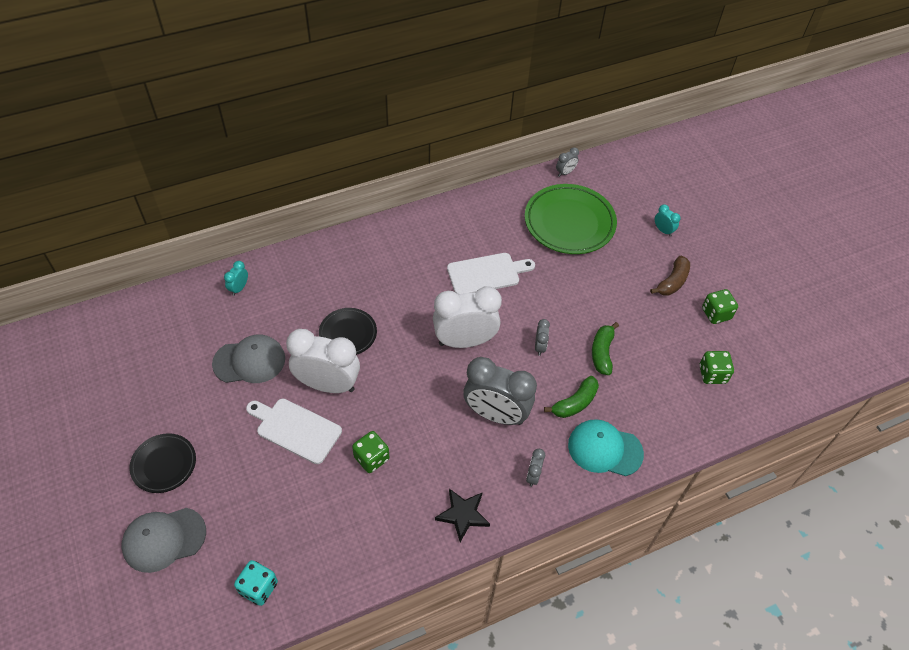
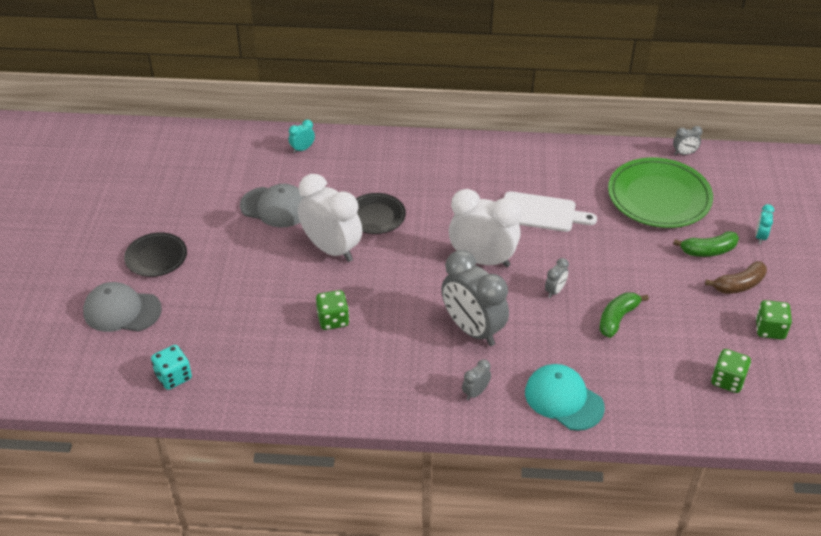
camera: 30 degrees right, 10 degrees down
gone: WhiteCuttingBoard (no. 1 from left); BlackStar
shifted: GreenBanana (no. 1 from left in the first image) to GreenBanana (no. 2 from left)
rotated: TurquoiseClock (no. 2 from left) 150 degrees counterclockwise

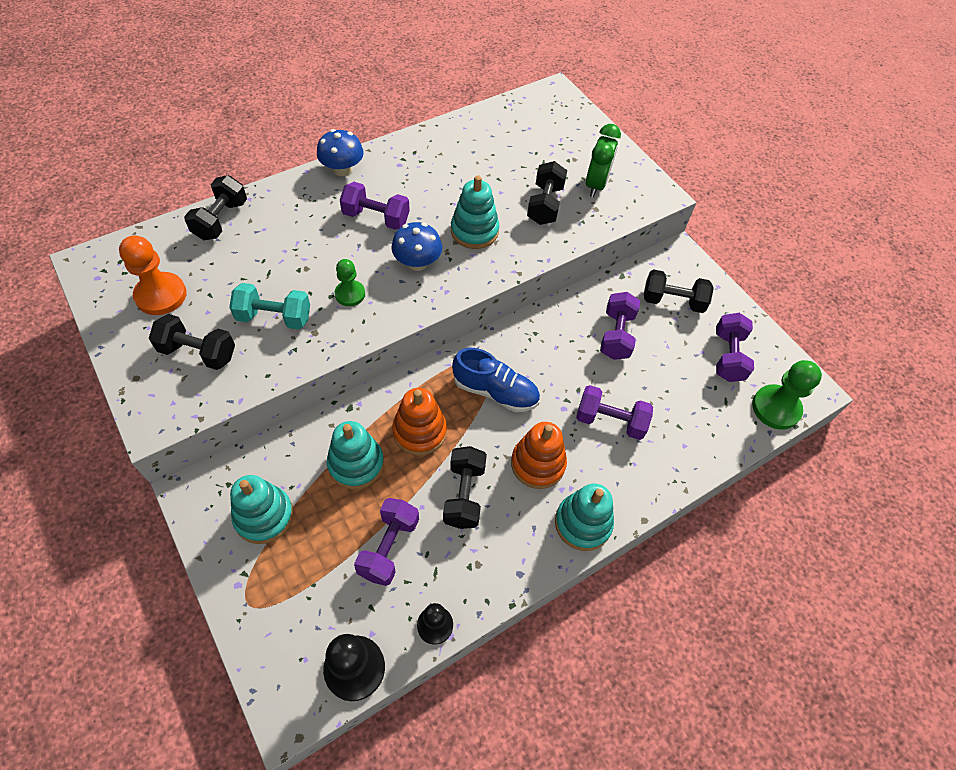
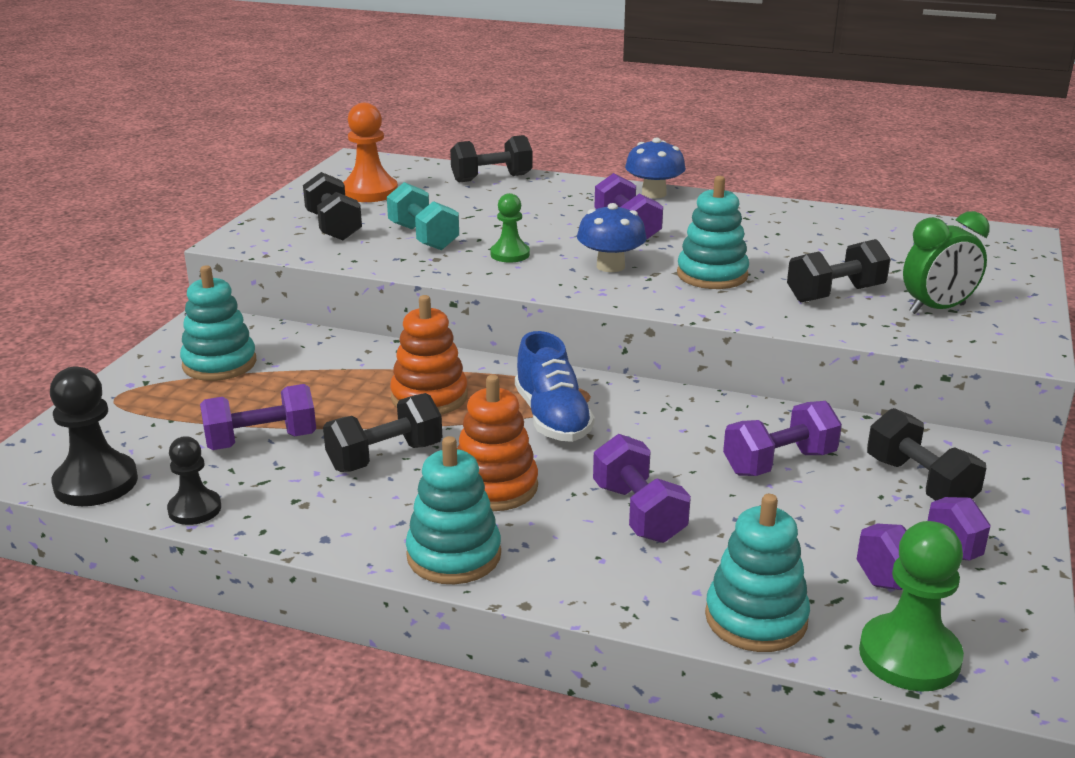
camera: 55 degrees right, 30 degrees down
shifted: TurquoiseStackingToy (no. 2 from left in the first image) to TurquoiseStackingToy (no. 4 from left)

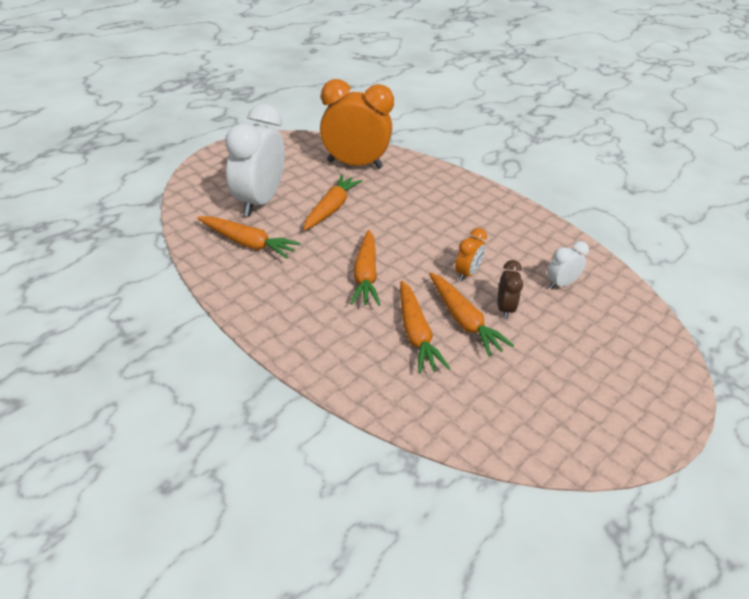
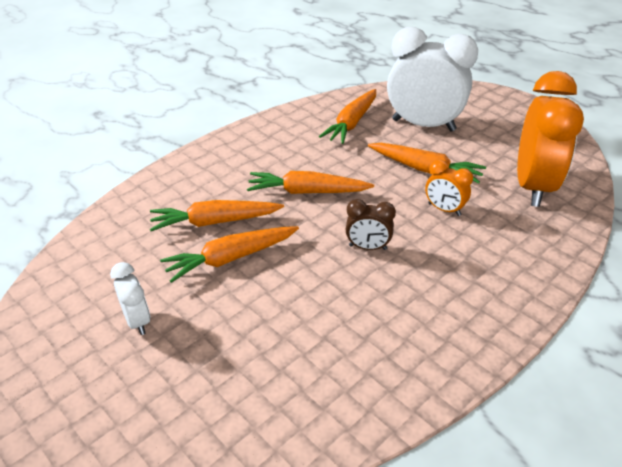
camera: 95 degrees right, 0 degrees up
shifted: OrangeClock (no. 2 from left in the first image) to OrangeClock (no. 1 from left); BrownClock; WhiteClock (no. 2 from left in the first image) to WhiteClock (no. 1 from left)

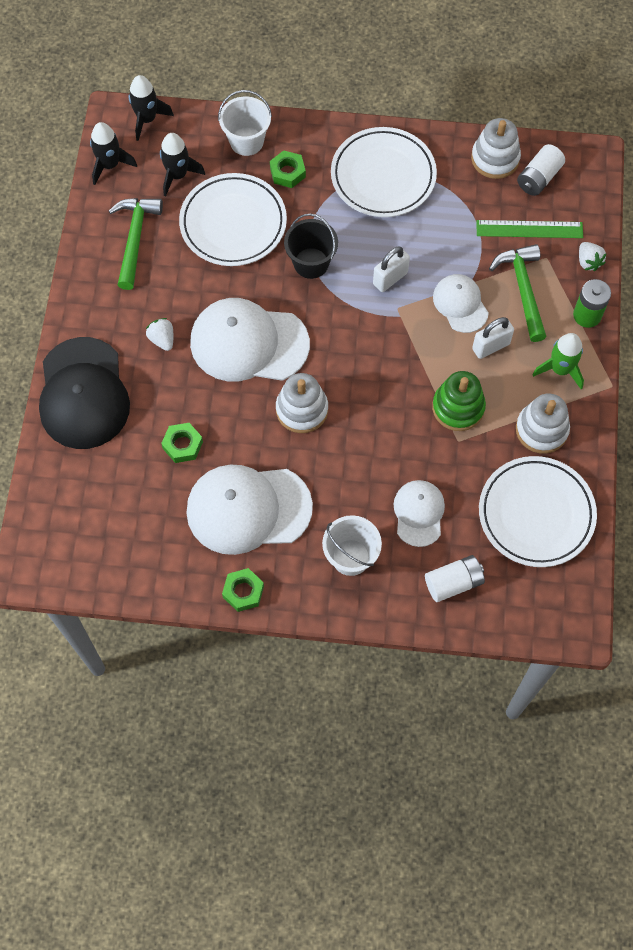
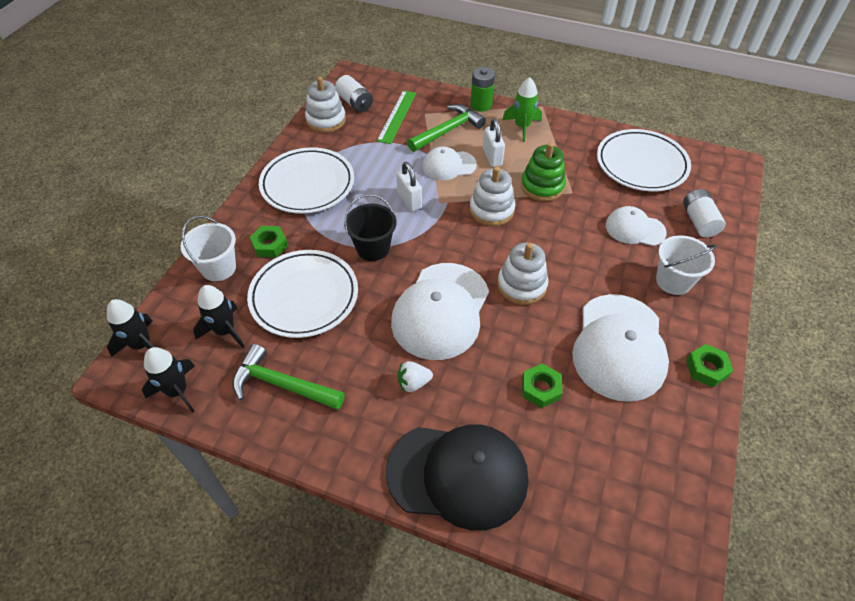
camera: 75 degrees left, 15 degrees down
gone: WhiteStrawberry (no. 2 from left)
shifted: WhiteStackingToy (no. 3 from left in the first image) to WhiteStackingToy (no. 2 from left)
rotated: GreenHammer (no. 2 from left) 135 degrees clockwise

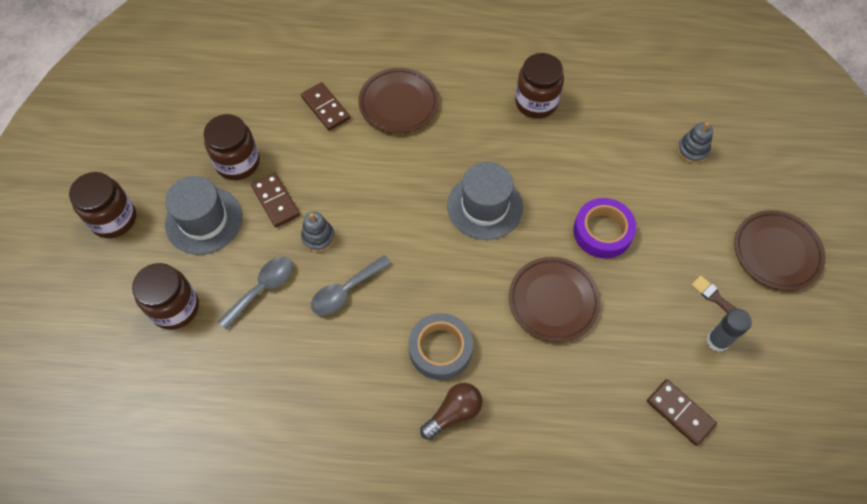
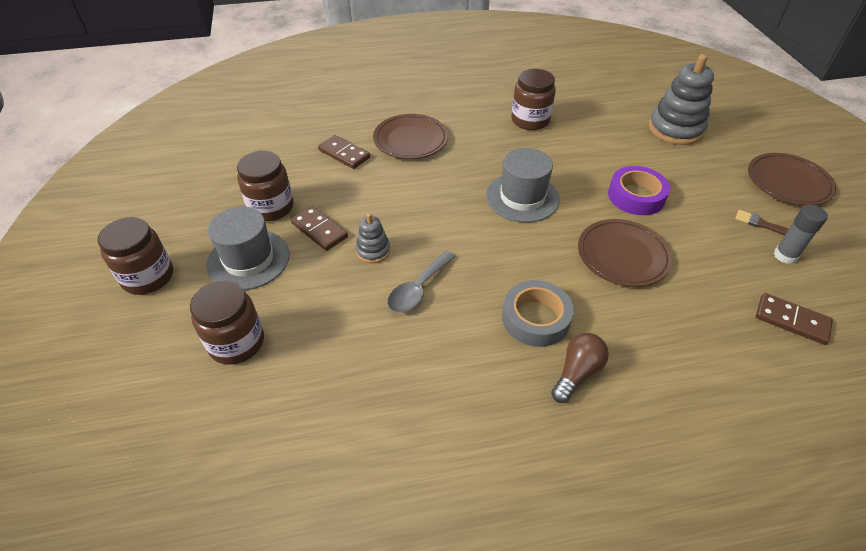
camera: 15 degrees left, 15 degrees down
gone: GreySpoon (no. 1 from left)
scaled: GreyStackingToy (no. 2 from left) x1.95

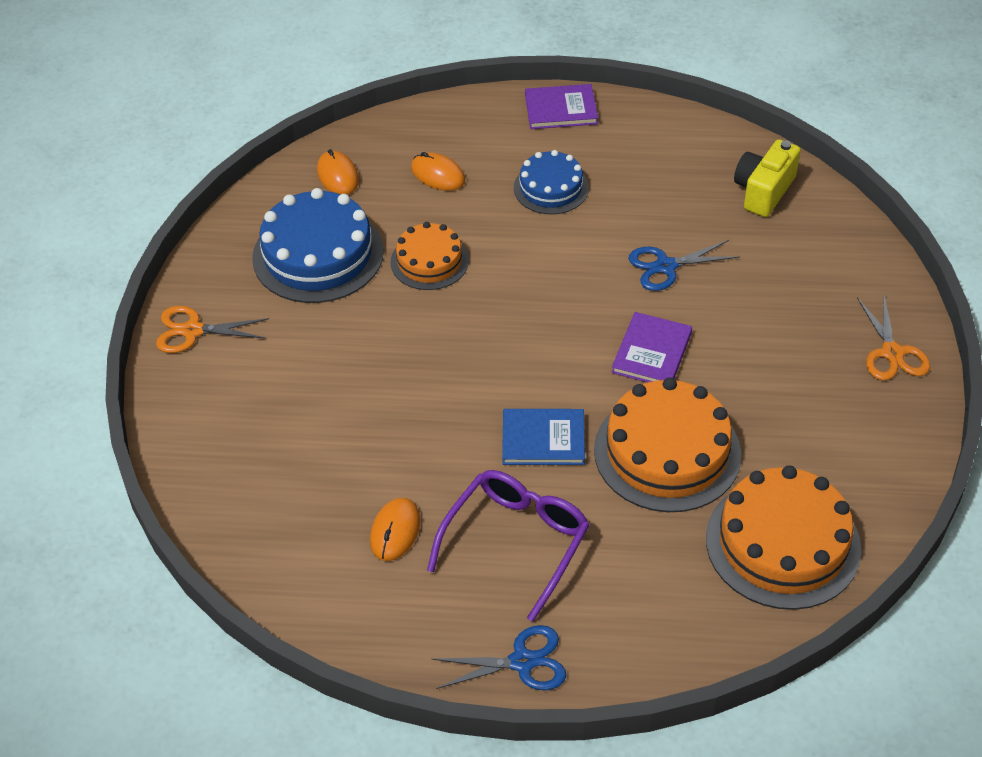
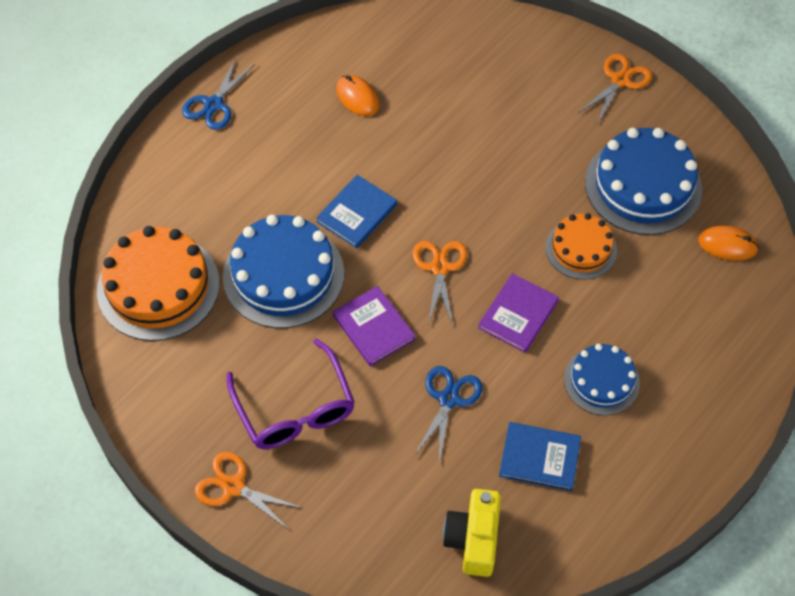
camera: 125 degrees right, 10 degrees up
gone: OrangeMouse (no. 3 from left)
new: OrangeScissors (no. 2 from left); BlueBook (no. 2 from left)
shifted: PurpleGlasses; PurpleBook (no. 1 from left in the first image) to PurpleBook (no. 2 from left)
repainted: OrangeCake (no. 2 from left) to BlueCake (no. 1 from left)
rotated: YellowCamera 150 degrees counterclockwise

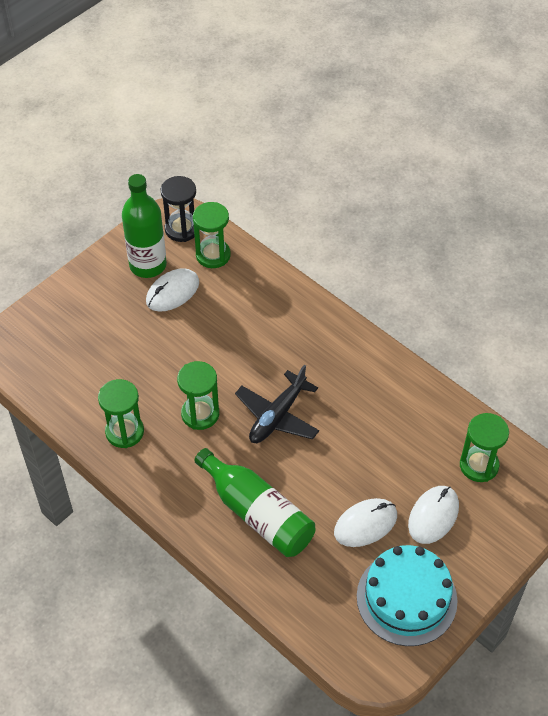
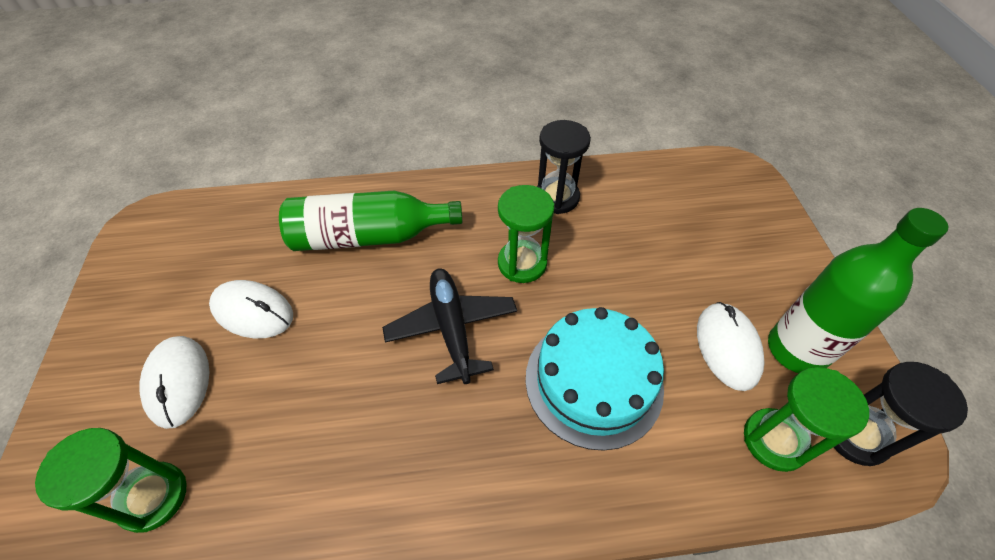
camera: 130 degrees right, 0 degrees up
shifted: TurquoiseCake
repainted: GreenHourglass (no. 1 from left) to BlackHourglass (no. 1 from left)
rotated: WhiteMouse (no. 2 from left) 75 degrees counterclockwise

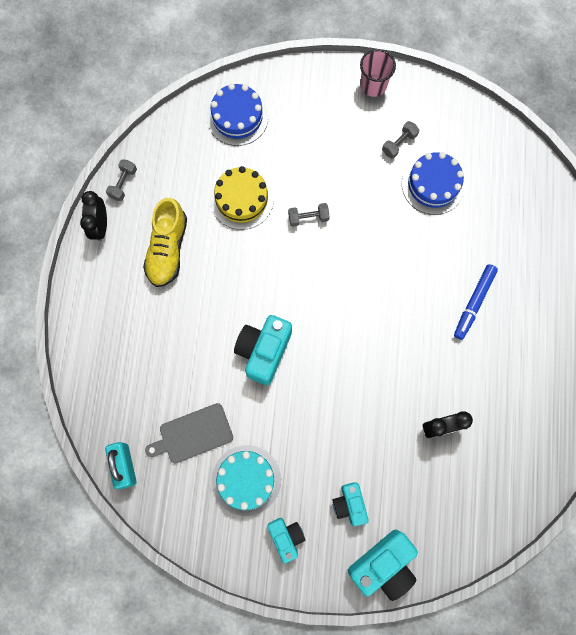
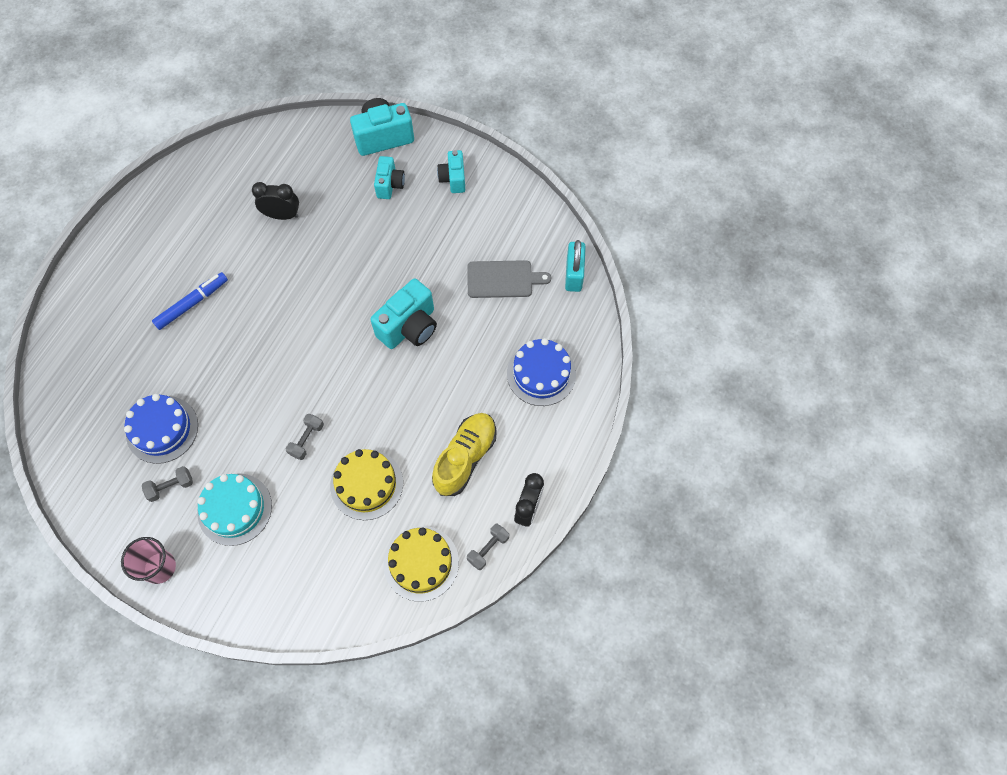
camera: 160 degrees left, 10 degrees down
new: YellowCake (no. 2 from left)
shifted: BlueCake (no. 1 from left in the first image) to BlueCake (no. 2 from left); TurquoiseCake
rotated: GreyDumbbell (no. 2 from left) 75 degrees counterclockwise

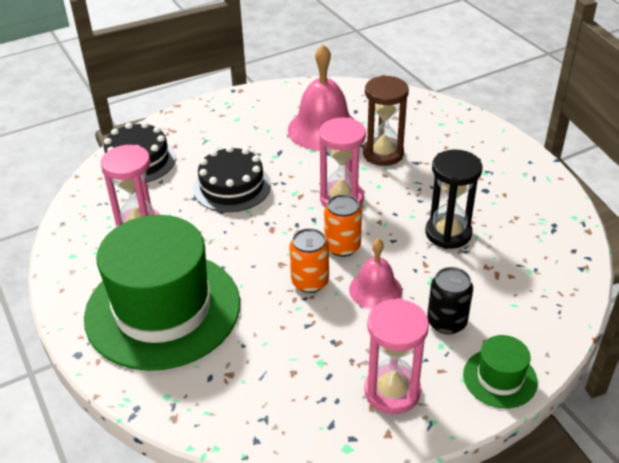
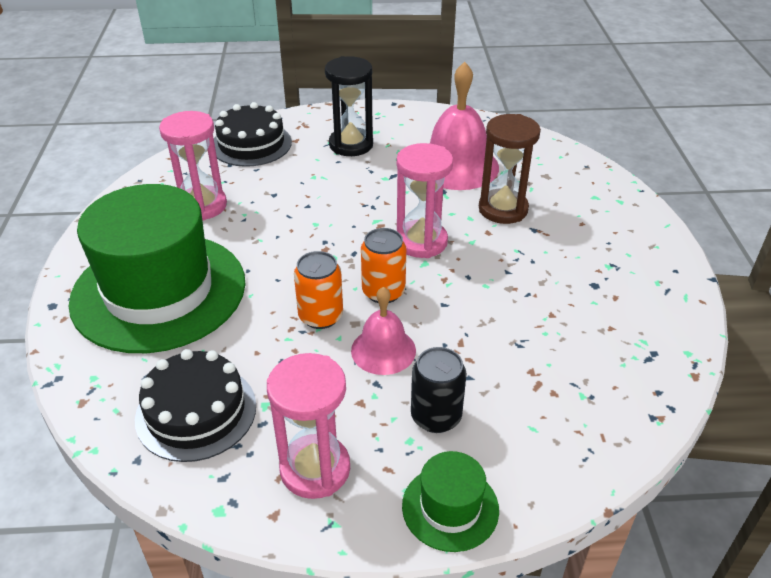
camera: 25 degrees right, 0 degrees up
shifted: BlackCake (no. 2 from left in the first image) to BlackCake (no. 1 from left); BlackHourglass

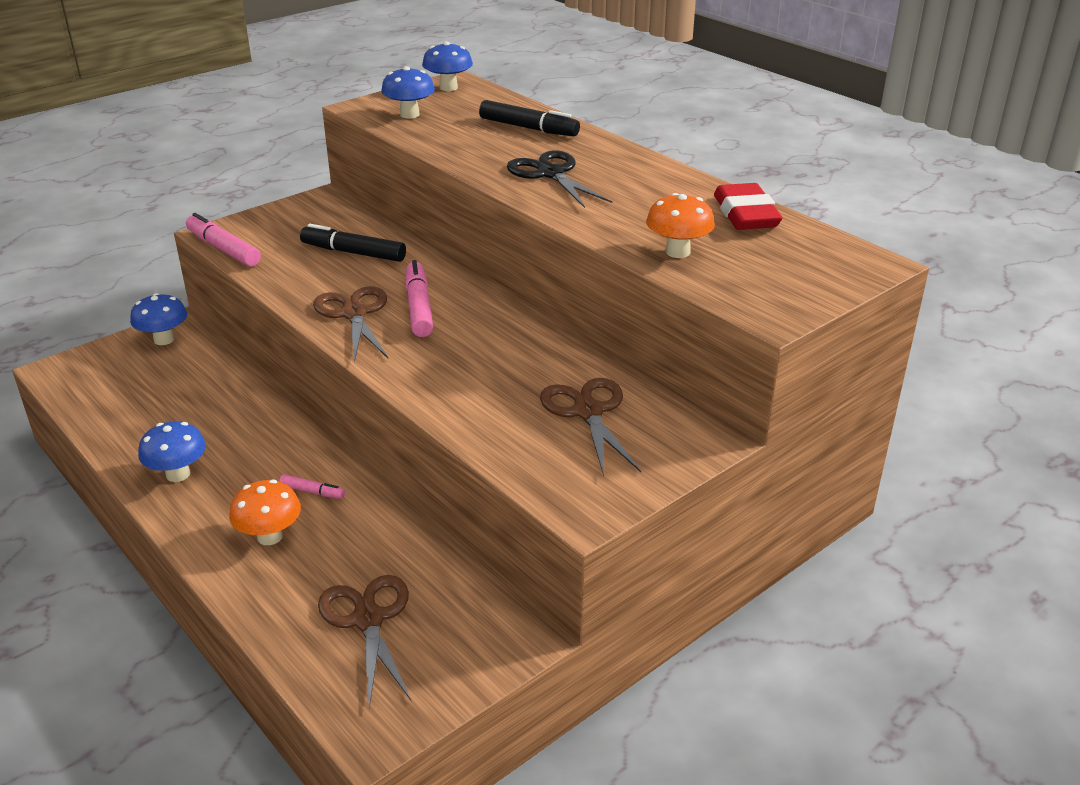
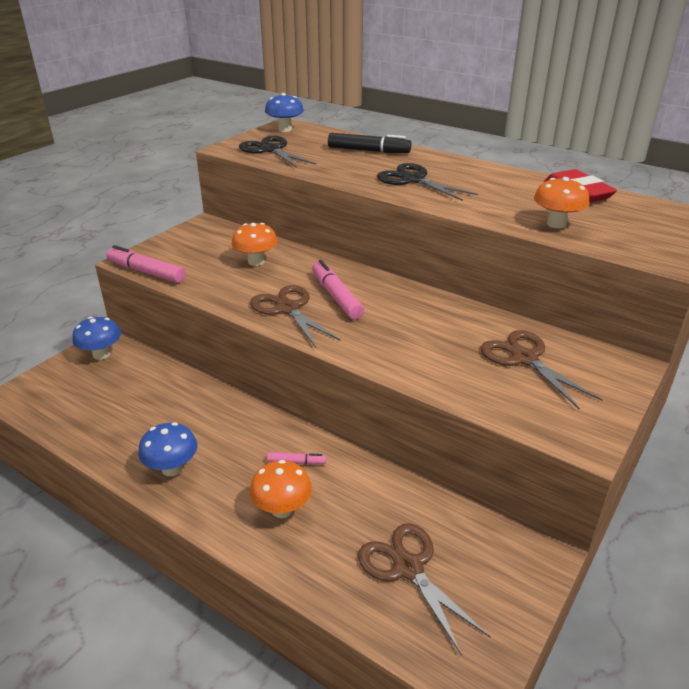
camera: 15 degrees left, 0 degrees up
swapped: BlackMarker (no. 1 from left) to OrangeMushroom (no. 1 from left); BlueMushroom (no. 3 from left) to BlackScissors (no. 1 from left)

